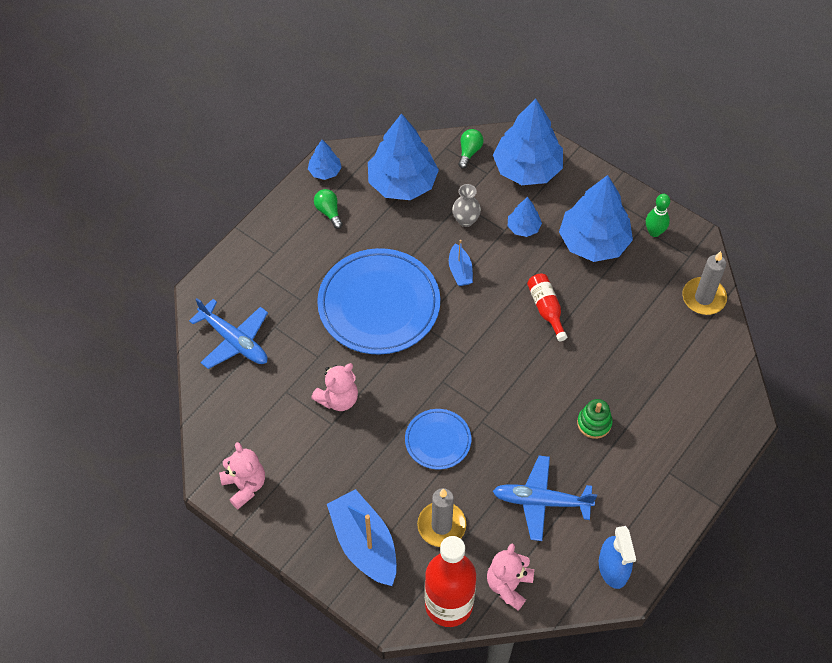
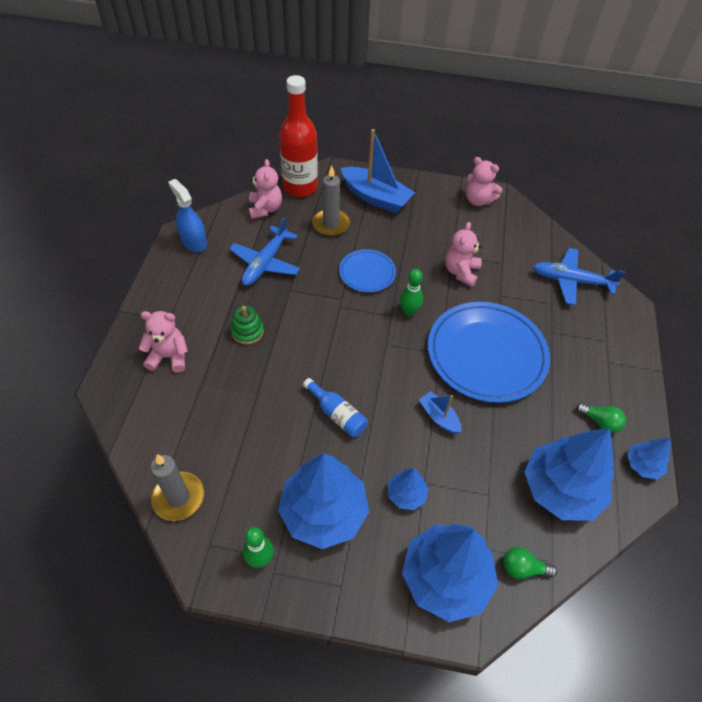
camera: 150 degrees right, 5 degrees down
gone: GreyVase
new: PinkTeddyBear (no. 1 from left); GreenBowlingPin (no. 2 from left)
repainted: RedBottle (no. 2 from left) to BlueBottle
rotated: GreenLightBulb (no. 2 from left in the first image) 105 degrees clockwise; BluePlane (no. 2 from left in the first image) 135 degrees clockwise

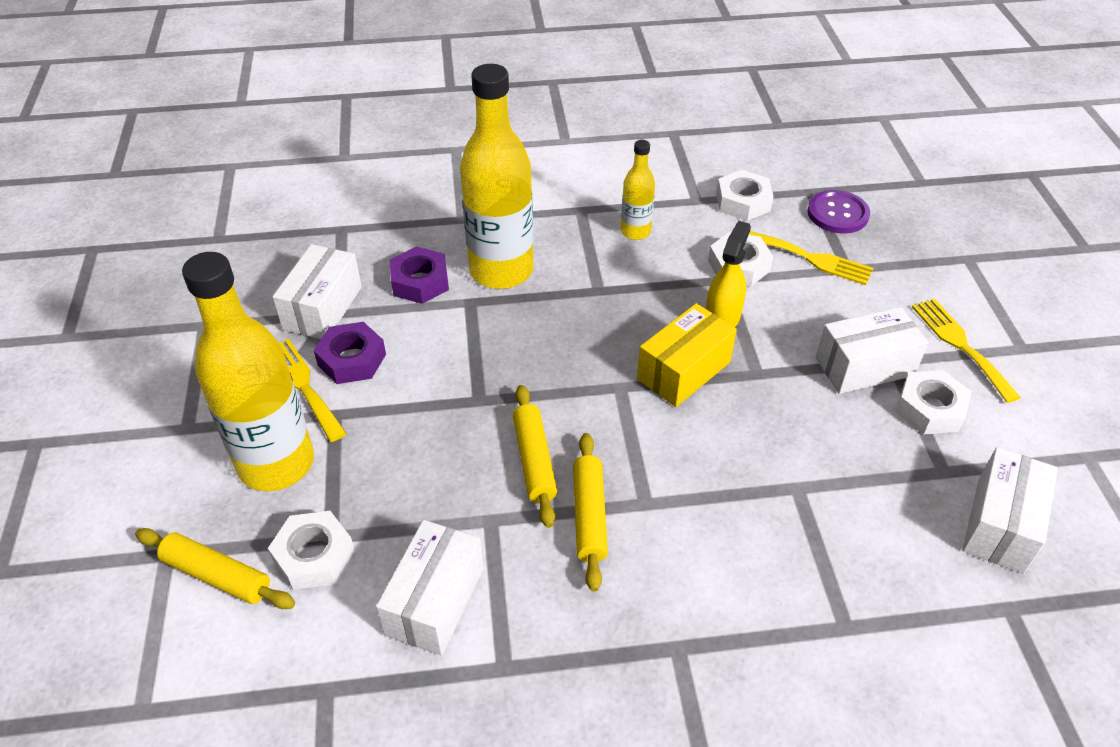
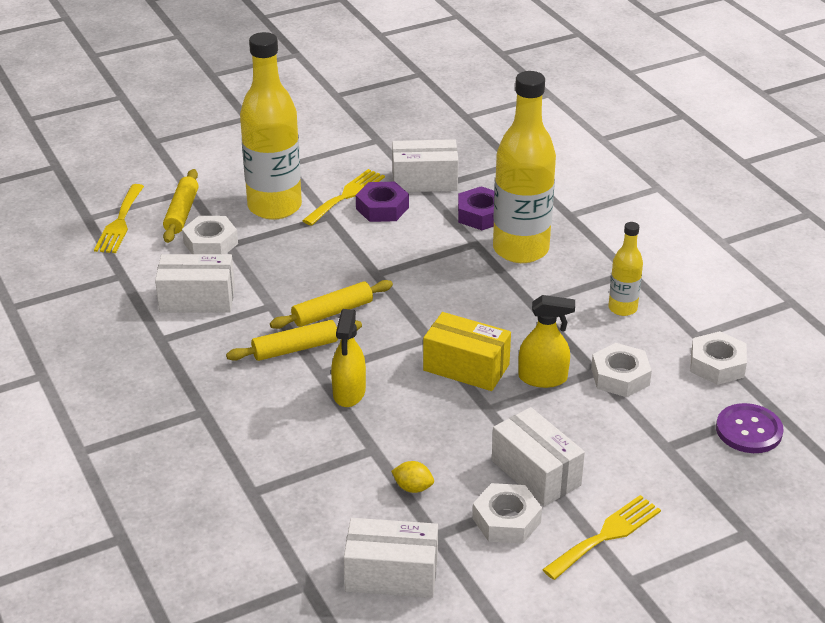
camera: 70 degrees right, 10 degrees down
new: YellowSprayBottle (no. 1 from left); YellowLemon
shifted: YellowFork (no. 2 from left in the first image) to YellowFork (no. 1 from left)

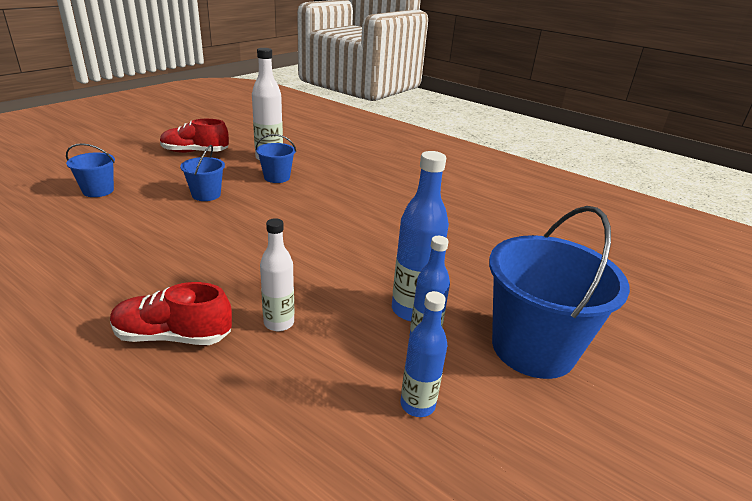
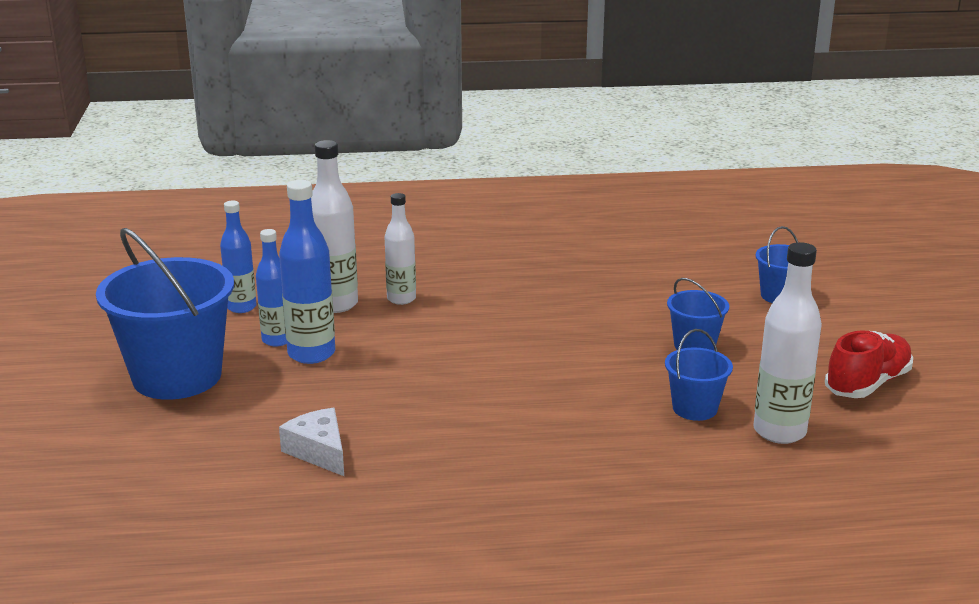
camera: 140 degrees right, 5 degrees down
gone: RedShoe (no. 1 from left)
new: WhiteCheese; WhiteBottle (no. 1 from left)

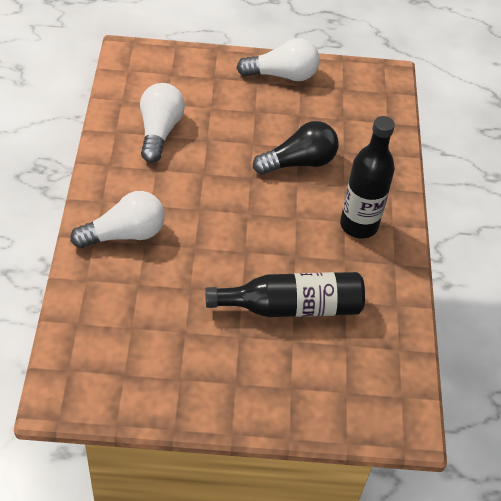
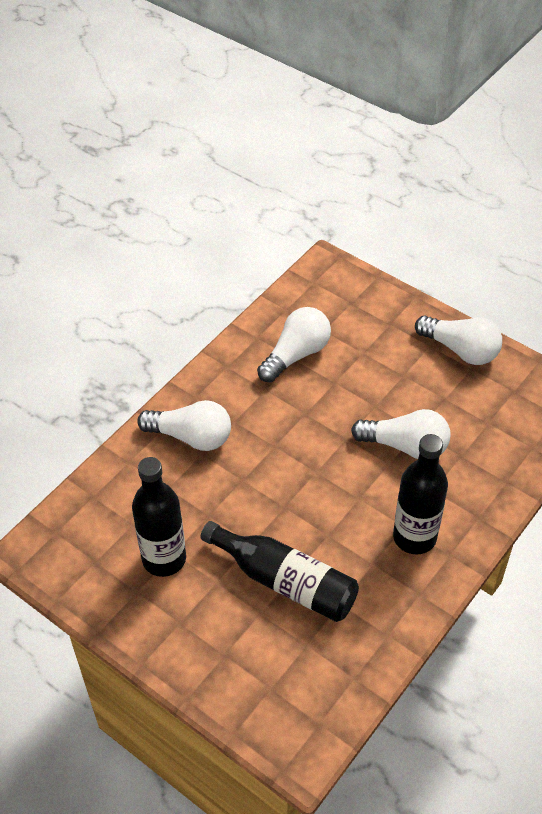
camera: 40 degrees right, 0 degrees up
new: BlackBottle (no. 1 from left)
repainted: BlackLightBulb to WhiteLightBulb (no. 3 from left)

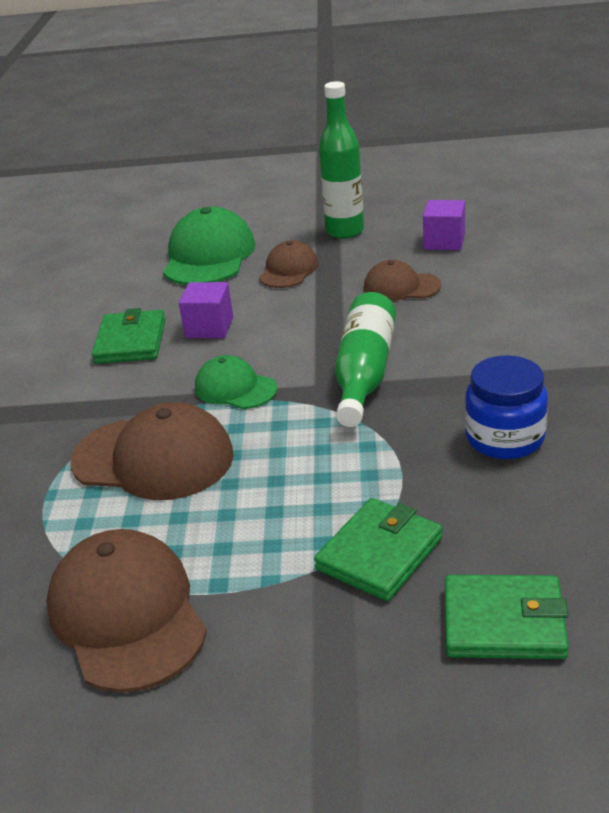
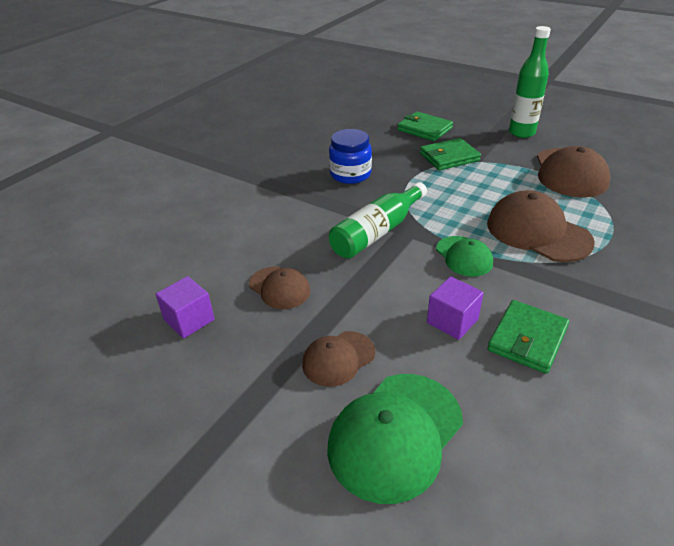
camera: 150 degrees left, 5 degrees up
shifted: GreenBottle (no. 1 from left in the first image) to GreenBottle (no. 2 from left)

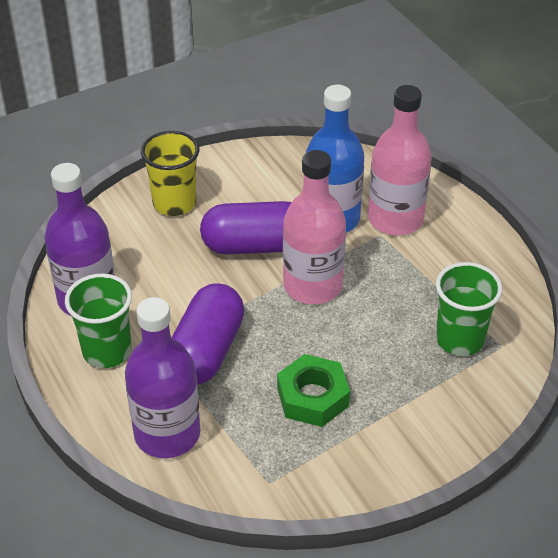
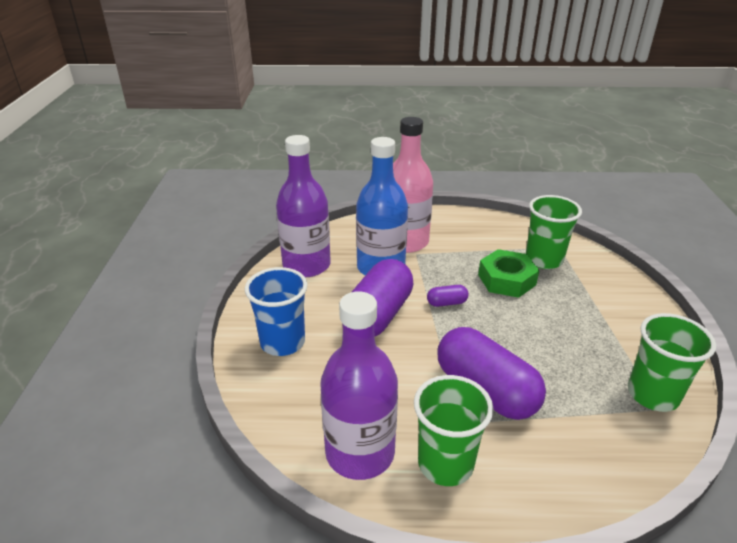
camera: 60 degrees left, 10 degrees down
new: GreenCup (no. 3 from left)
shifted: PurpleBottle (no. 2 from left in the first image) to PurpleBottle (no. 1 from left); GreenNut
swapped: PinkBottle (no. 1 from left) to PurpleCapsule (no. 2 from left)
repainted: YellowCup to BlueCup

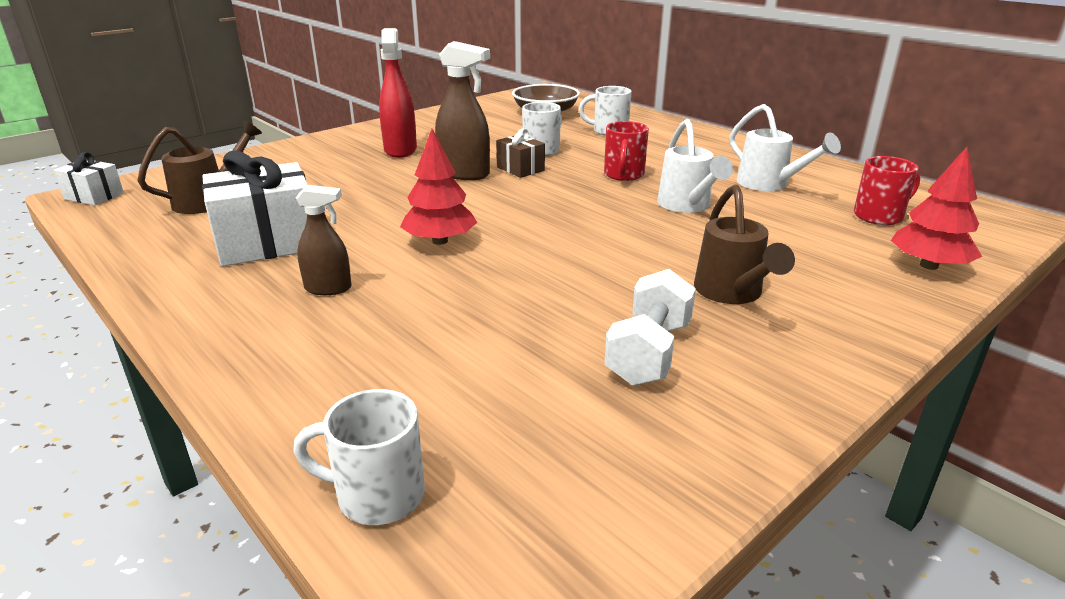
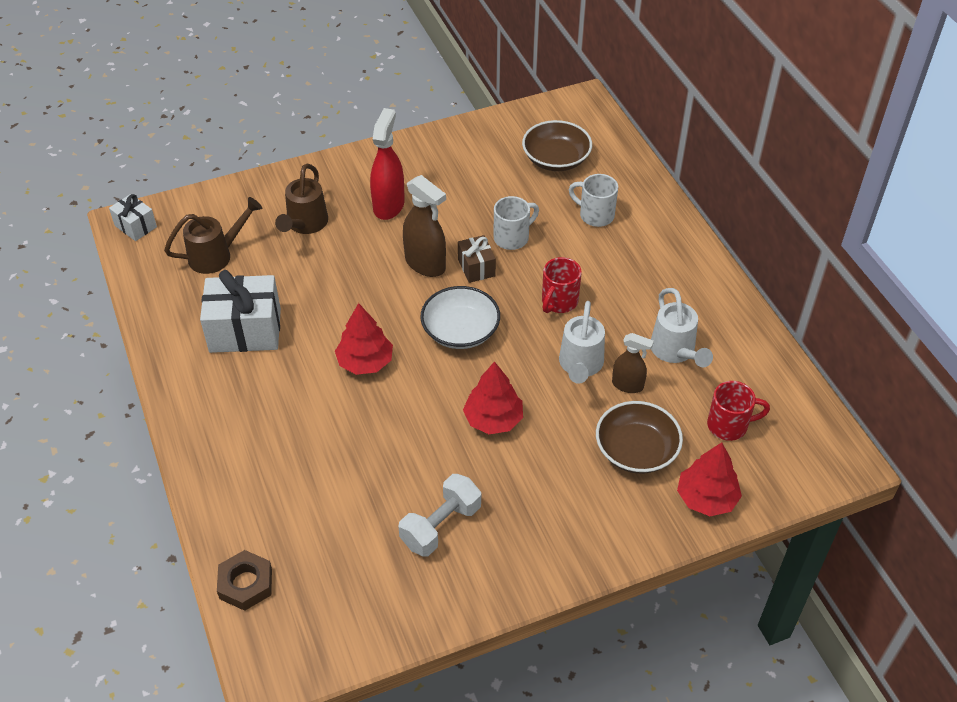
camera: 20 degrees right, 20 degrees up
new: WhiteBowl; RedTree (no. 2 from left); BrownBowl (no. 2 from left)
shifted: BrownSprayBottle (no. 1 from left in the first image) to BrownSprayBottle (no. 2 from left); BrownWateringCan (no. 2 from left)
swapped: WhiteMug (no. 1 from left) to BrownNut

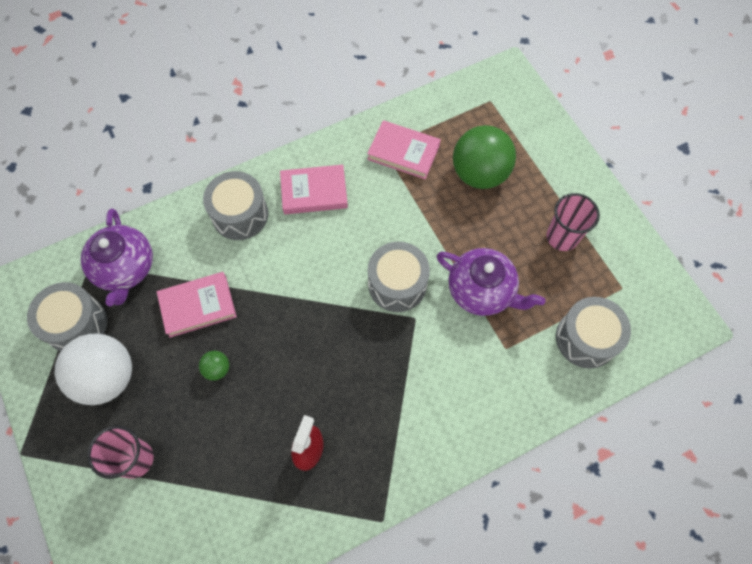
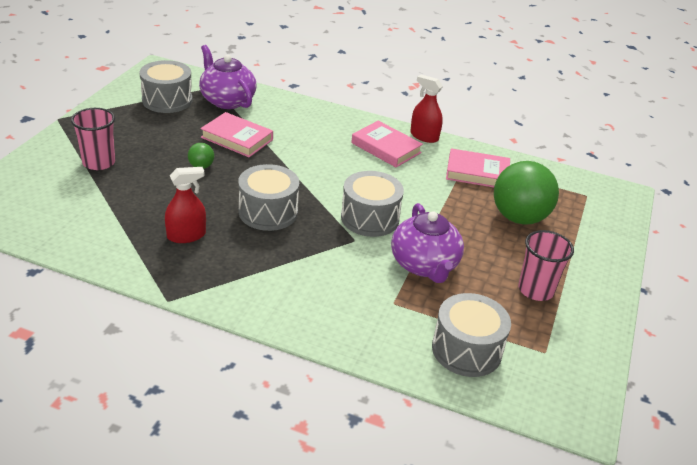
camera: 45 degrees right, 30 degrees down
gone: WhiteBall
new: RedSprayBottle (no. 2 from left)
shifted: GreyDrum (no. 2 from left)
rotated: PurpleTeapot (no. 1 from left) 105 degrees clockwise; PinkBook (no. 3 from left) 60 degrees counterclockwise

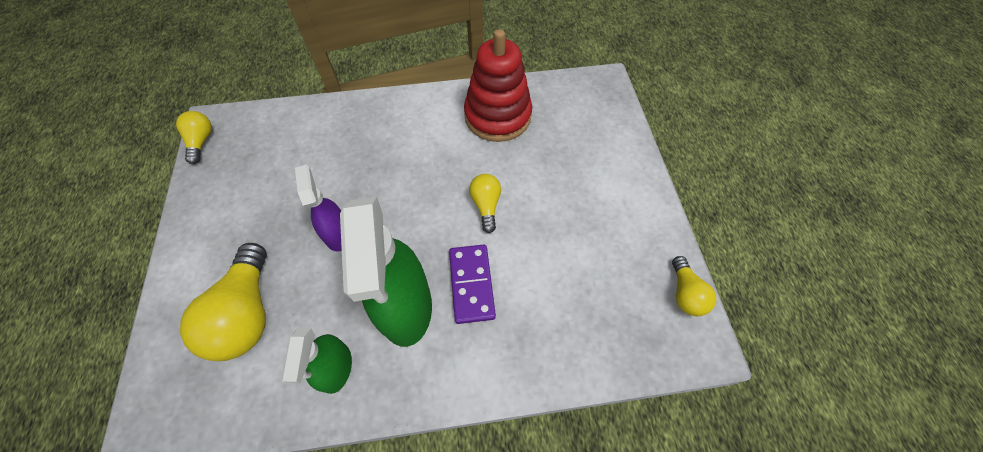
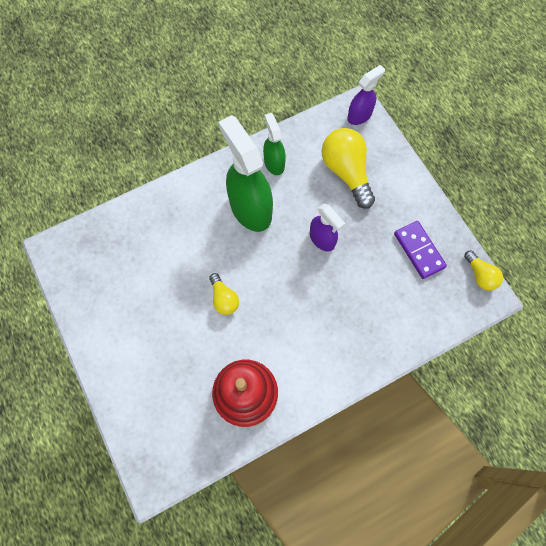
camera: 160 degrees right, 10 degrees up
gone: YellowLightBulb (no. 4 from left)
new: PurpleSprayBottle (no. 2 from left)
shifted: PurpleDomino

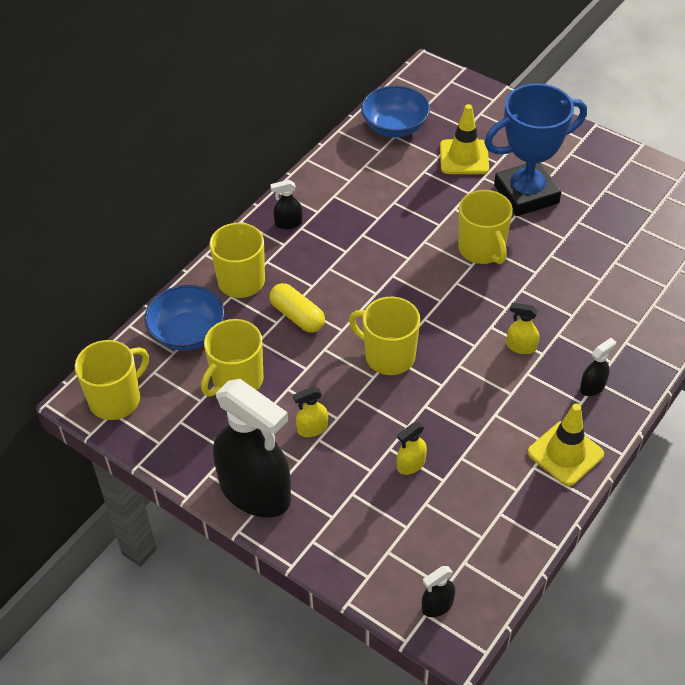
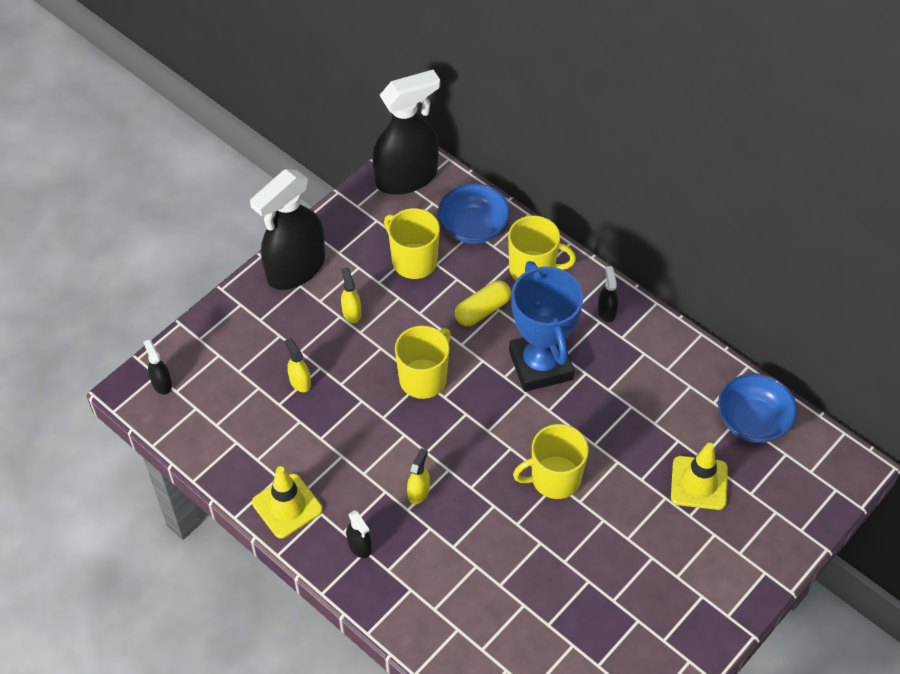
camera: 95 degrees right, 5 degrees up
shifted: BlueTrophy
swapped: YellowMug (no. 1 from left) to BlackSprayBottle (no. 4 from left)

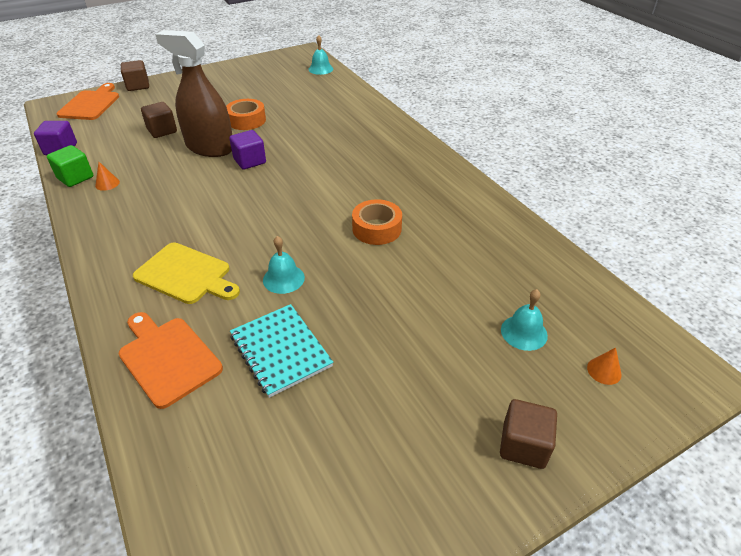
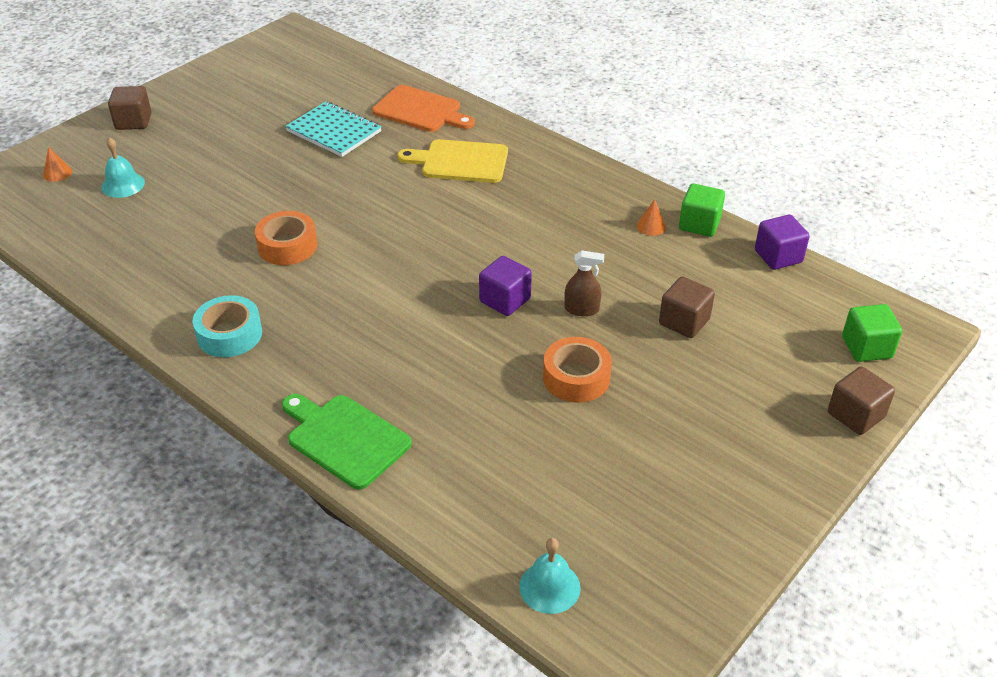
camera: 160 degrees right, 0 degrees up
gone: TurquoiseBell (no. 1 from left)
new: TurquoiseTape; GreenCuttingBoard
swapped: OrangeCuttingBoard (no. 1 from left) to GreenCube (no. 2 from left)
scaled: BrownSprayBottle x0.42

